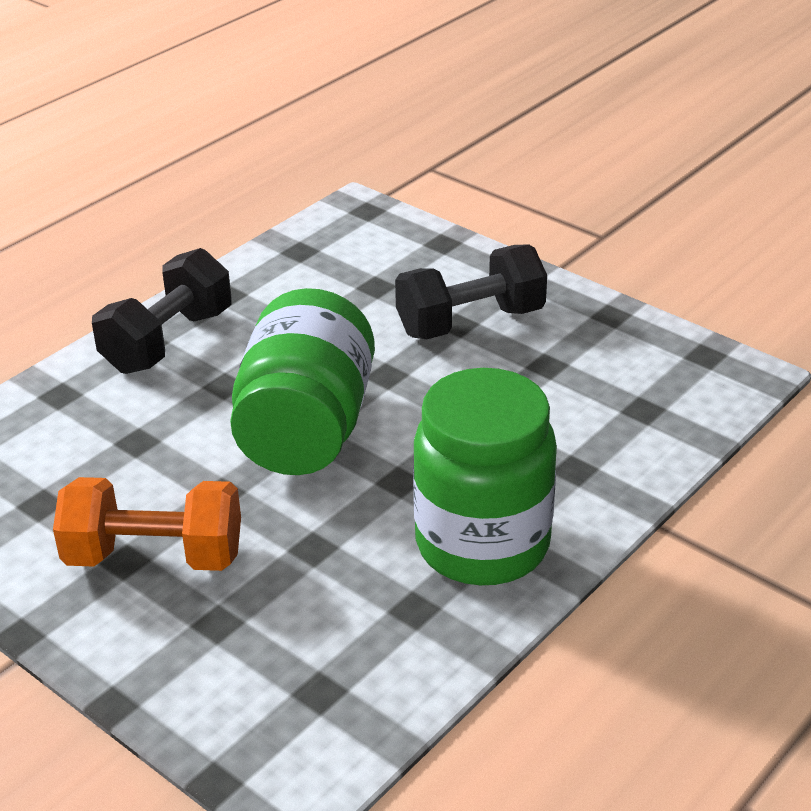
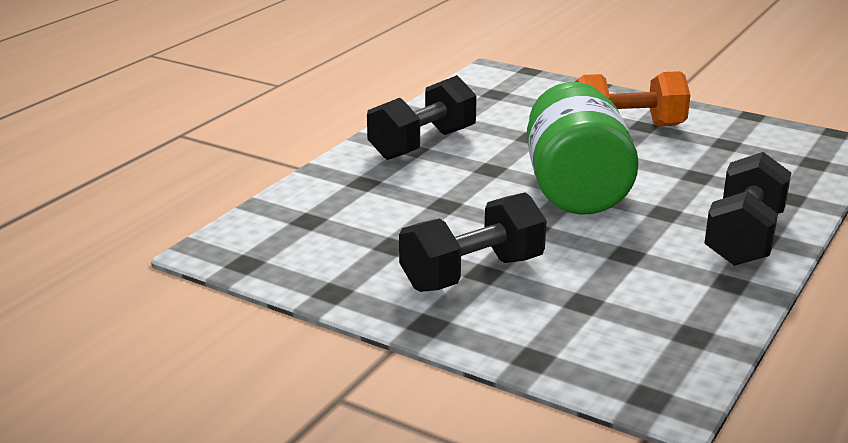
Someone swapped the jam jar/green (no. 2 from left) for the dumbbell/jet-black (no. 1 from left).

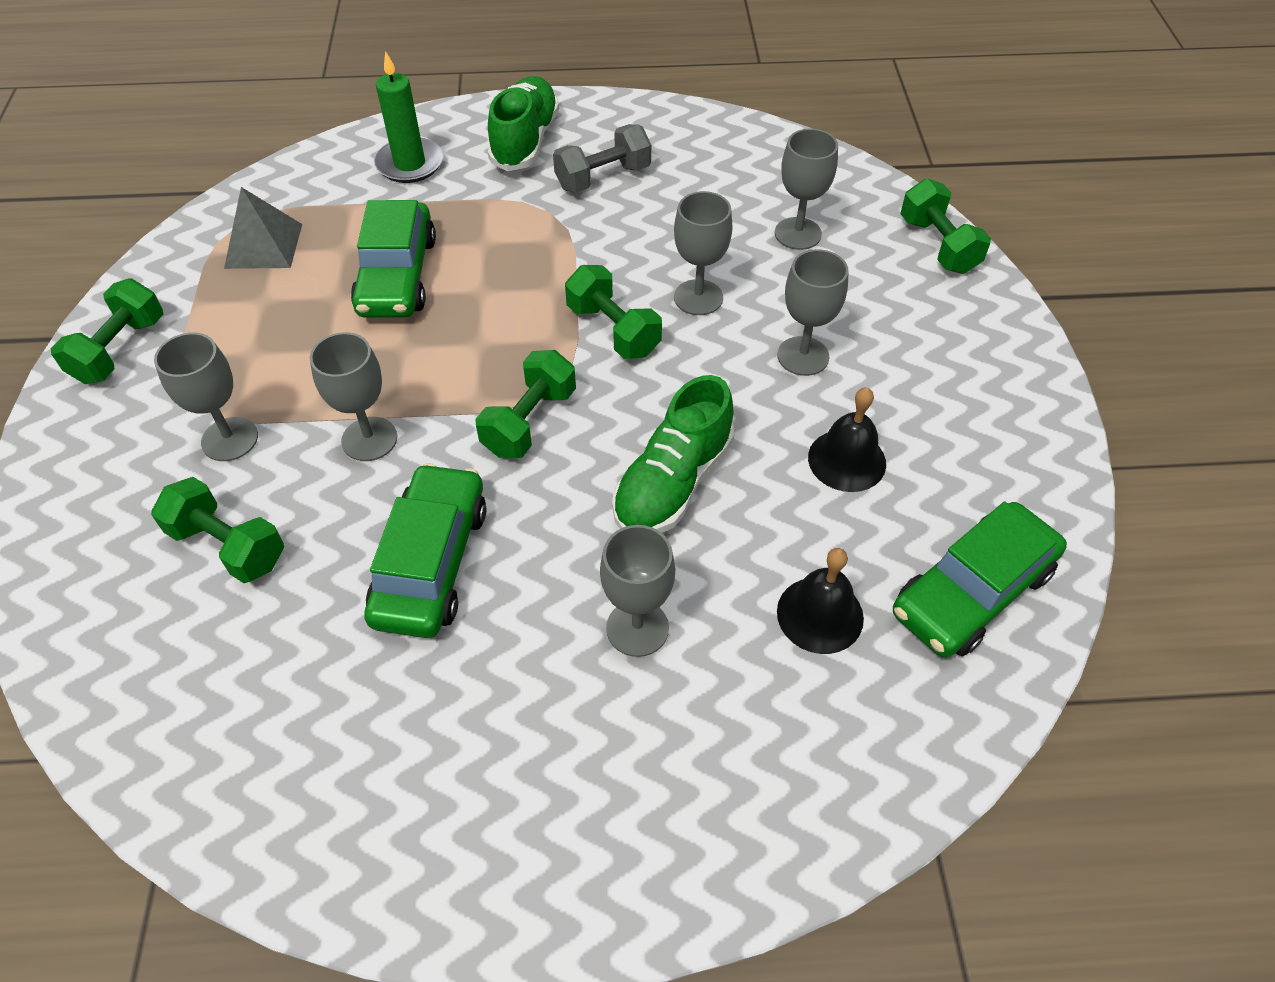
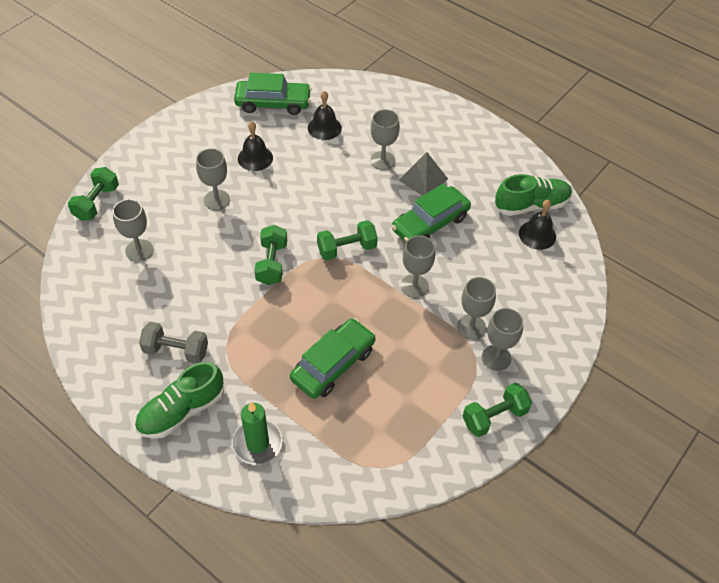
Someone carried the solid pyramid/ash-grey.
Someone carried the wine glass/ash-grey (no. 4 from left in the first image).
Someone carried the sneaker/green (no. 2 from left).
Someone took away the dumbbell/green (no. 2 from left).
Someone put down the hand bell/jet-black (no. 3 from left).

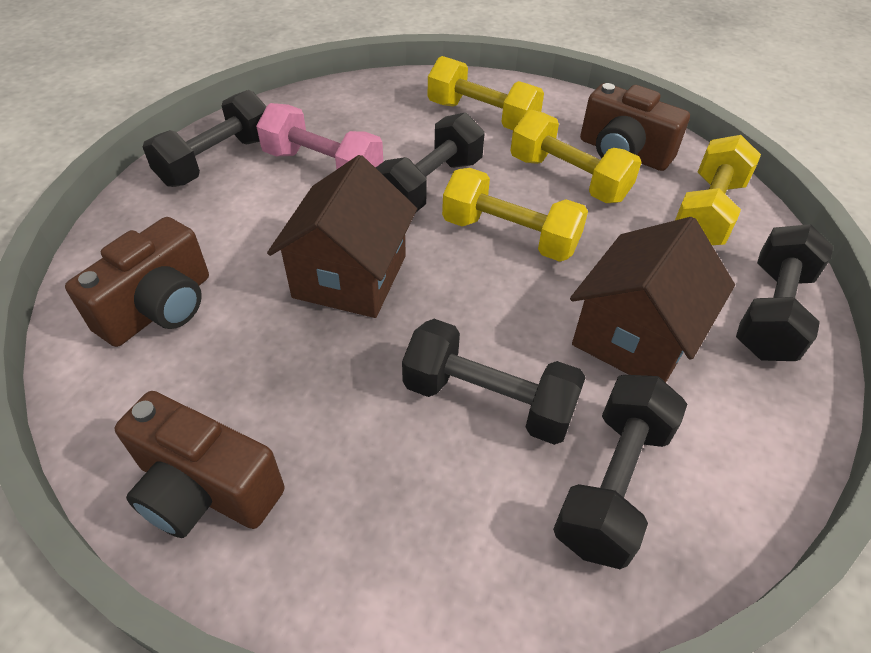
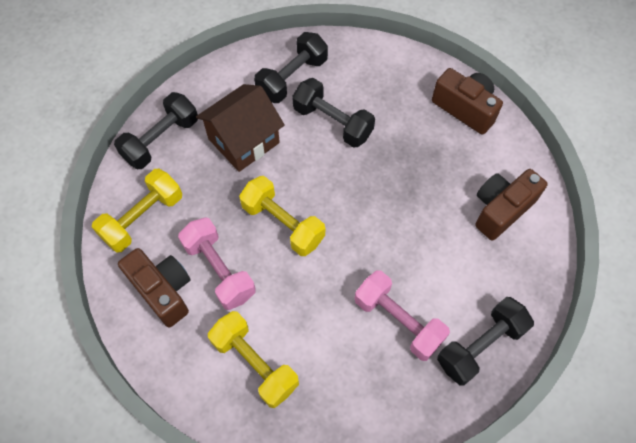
Someone repainted the dumbbell/yellow (no. 3 from left), which became the dumbbell/pink (no. 1 from left).
Someone took away the dumbbell/jet-black (no. 2 from left).
Someone took away the toy house/russet (no. 1 from left).

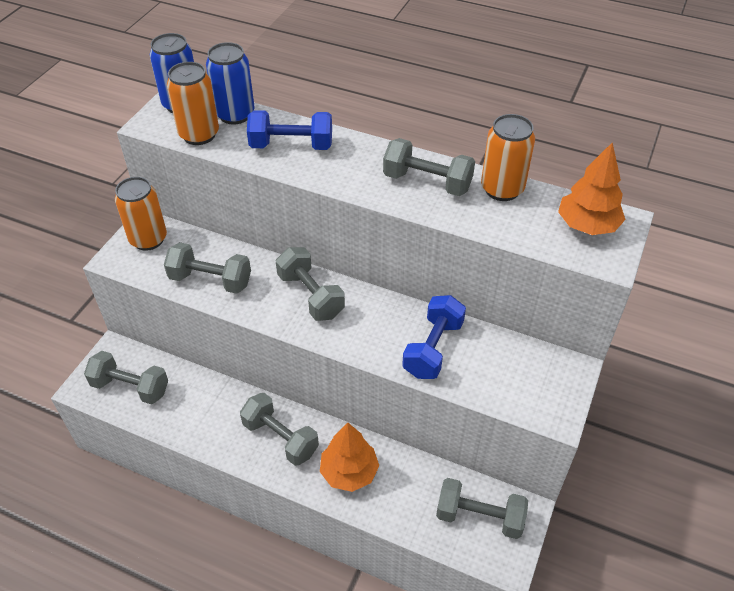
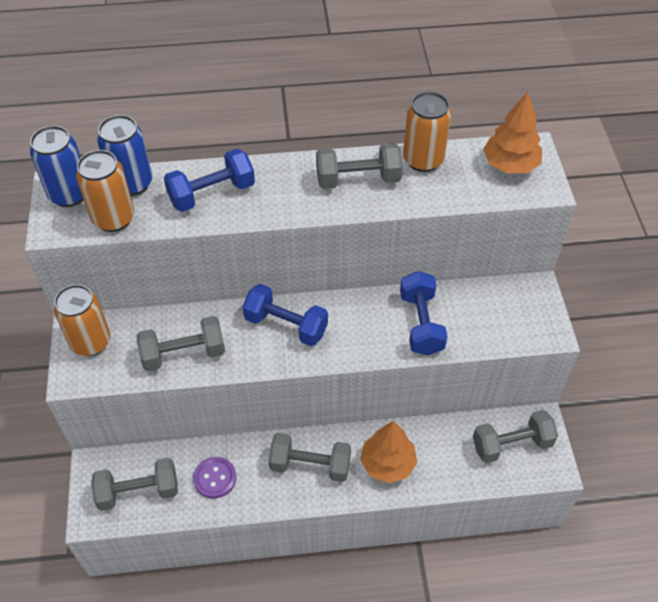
Someone repainted the dumbbell/ash-grey (no. 4 from left), which became the dumbbell/blue (no. 2 from left).
Someone put down the sewing button/royal purple.

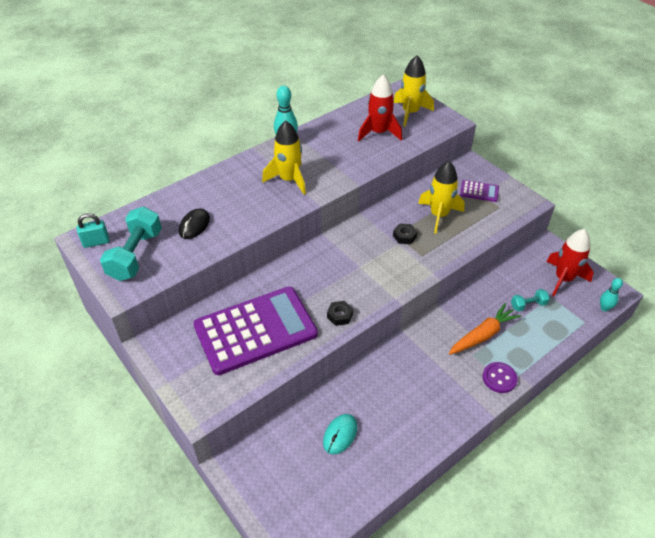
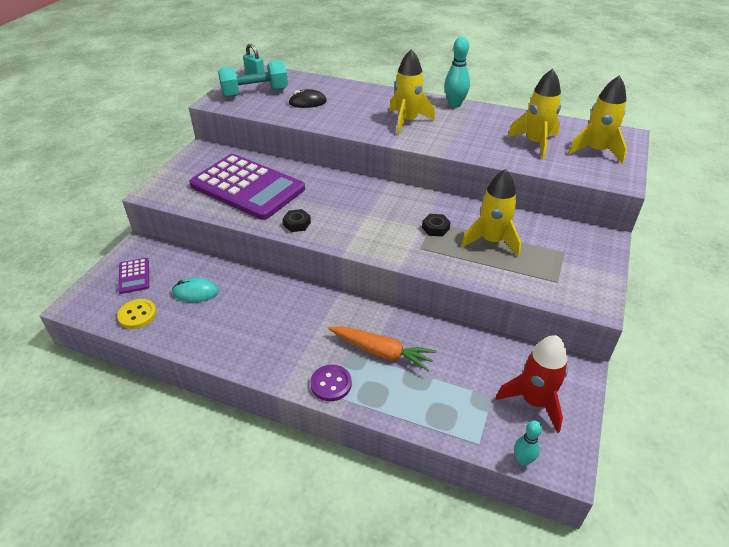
Someone repainted the spaceship/scarlet (no. 1 from left), which became the spaceship/yellow (no. 3 from left).
Someone carried the pocket calculator/royal purple (no. 2 from left in the first image).
Someone took away the dumbbell/aqua (no. 2 from left).
Someone put down the sewing button/yellow.

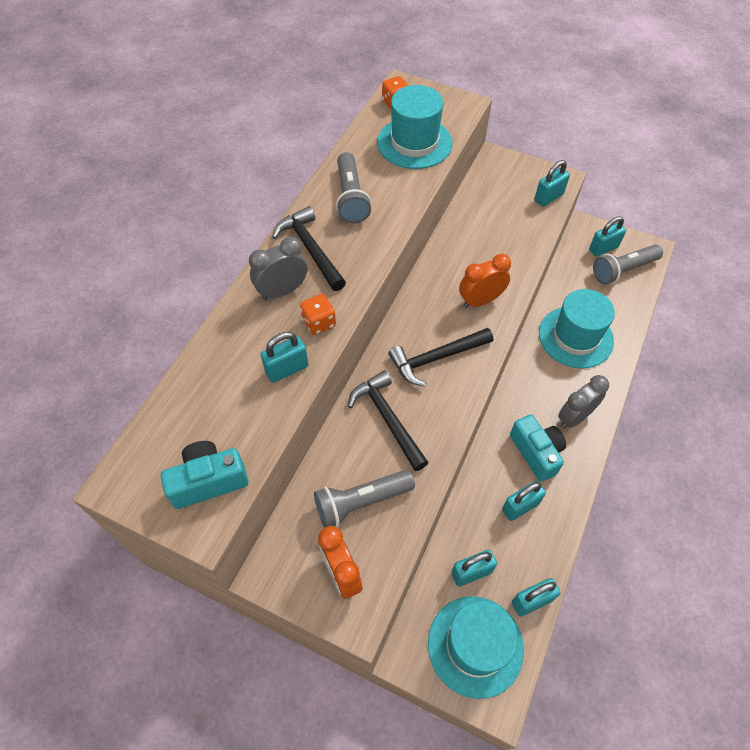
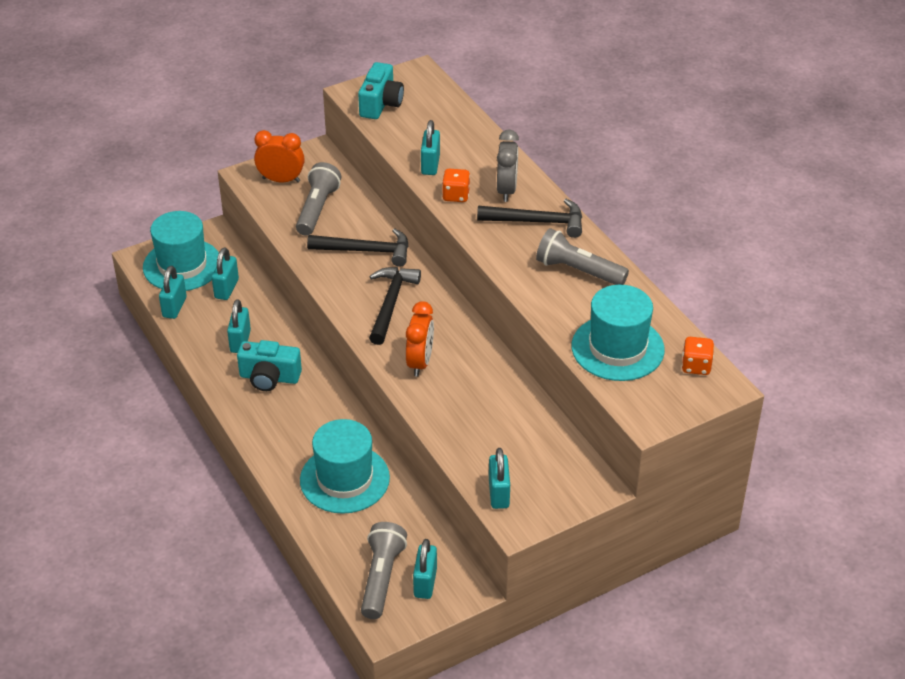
Someone took away the bedside clock/ash-grey (no. 2 from left).

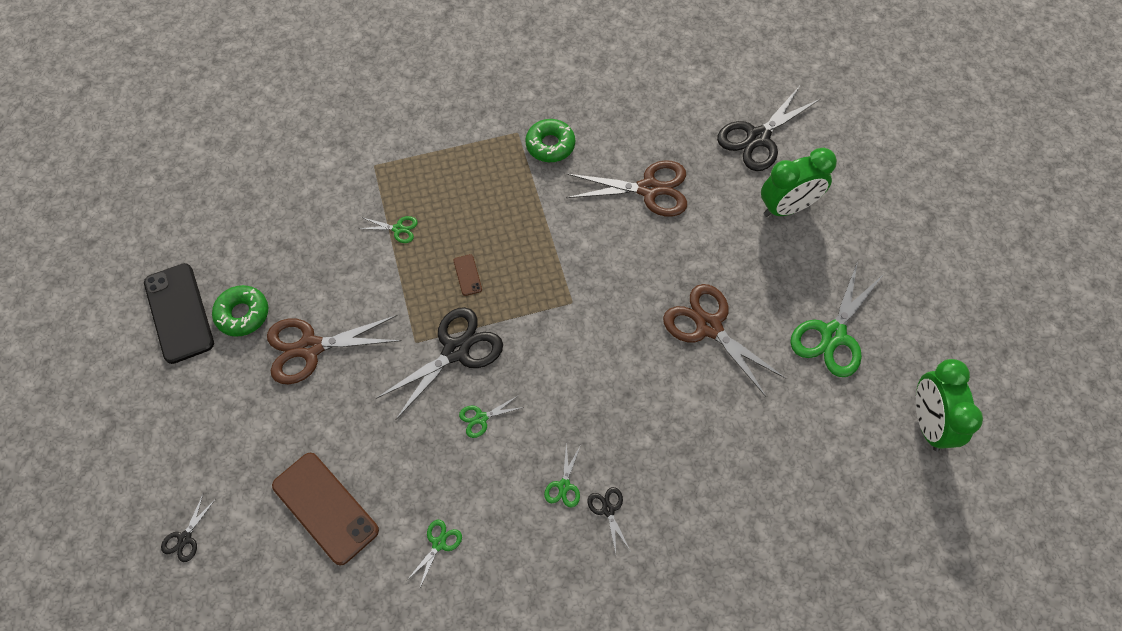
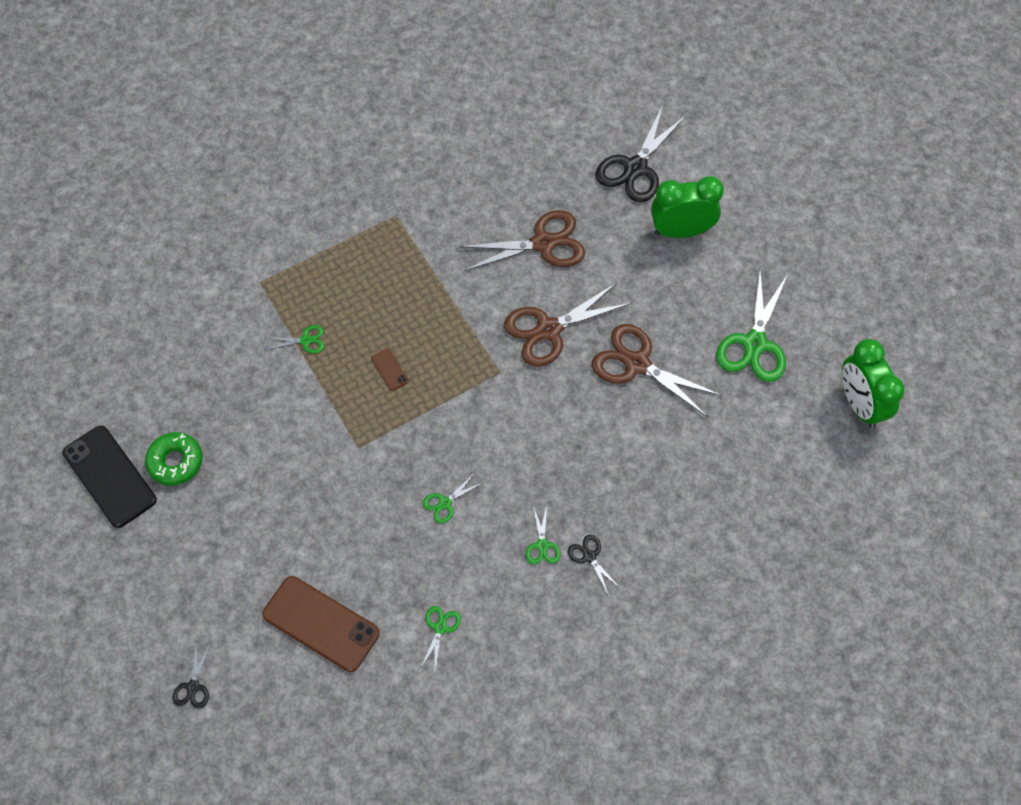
Someone took away the glazed donut/green (no. 2 from left).
Someone rotated the bedside clock/green (no. 1 from left) by 150 degrees counterclockwise.
Someone took away the shears/jet-black (no. 2 from left).
Someone carried the shears/russet (no. 1 from left in the first image).

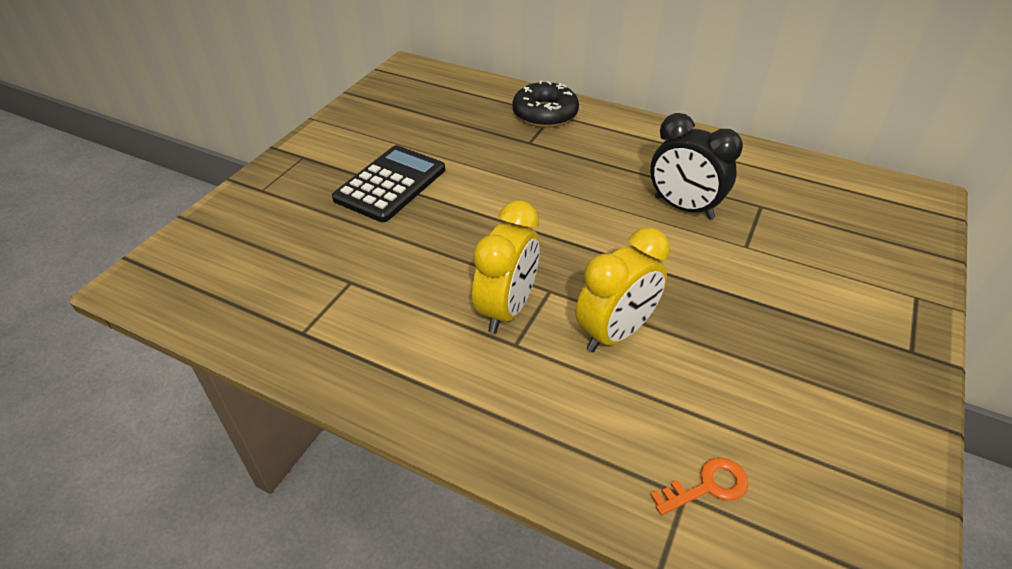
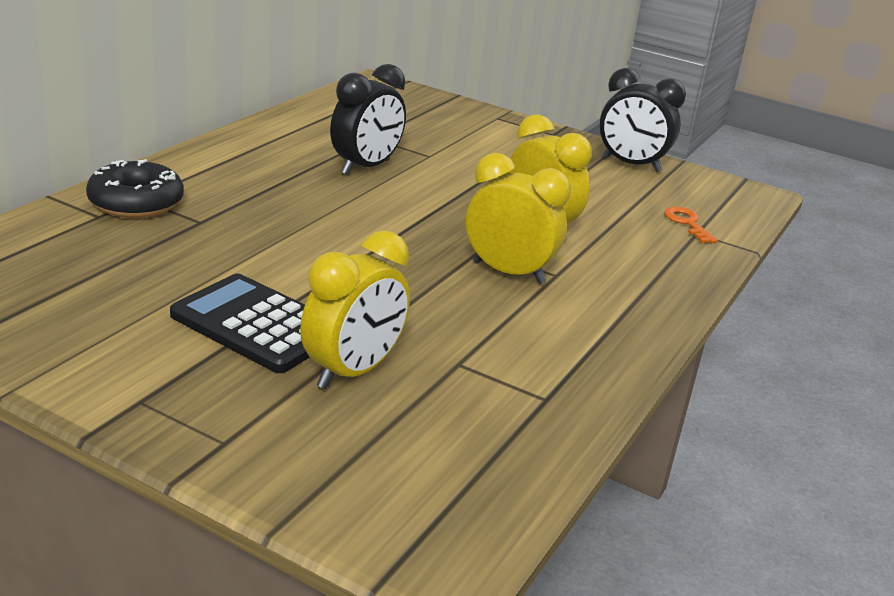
Someone put down the bedside clock/jet-black (no. 2 from left).
Someone put down the bedside clock/yellow (no. 1 from left).

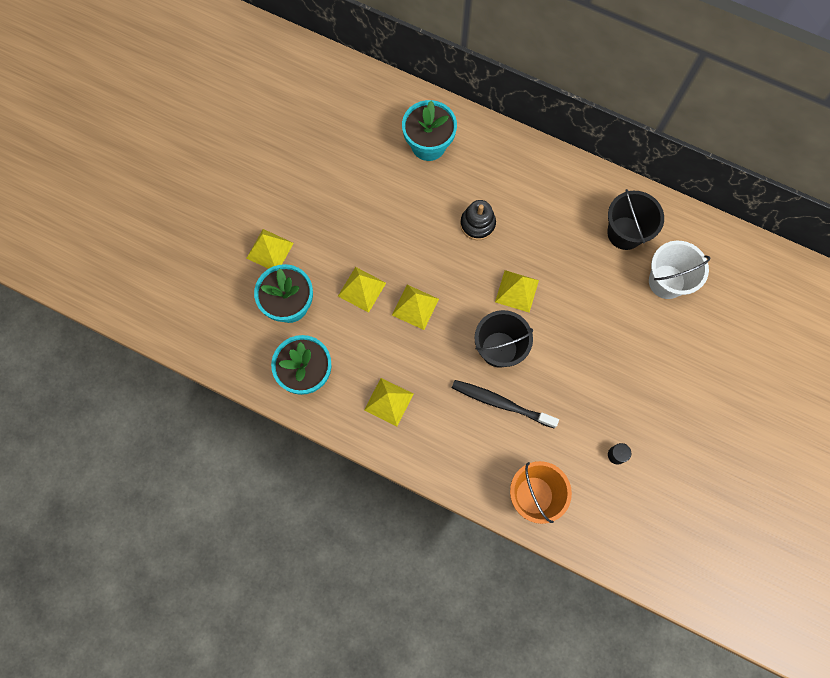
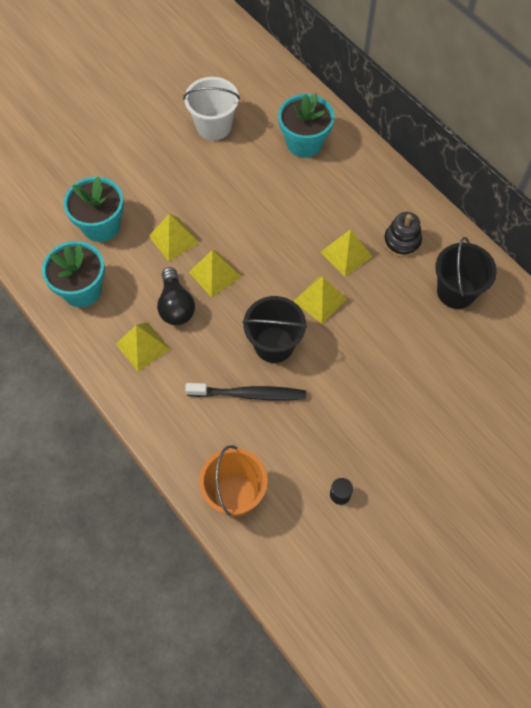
Someone carried the stacking toy/jet-black.
Someone carried the solid pyramid/yellow (no. 1 from left in the first image).
Someone carried the bucket/pure white.
Someone rotated the toothbrush/jet-black by 135 degrees clockwise.
Someone put down the bulb/jet-black.

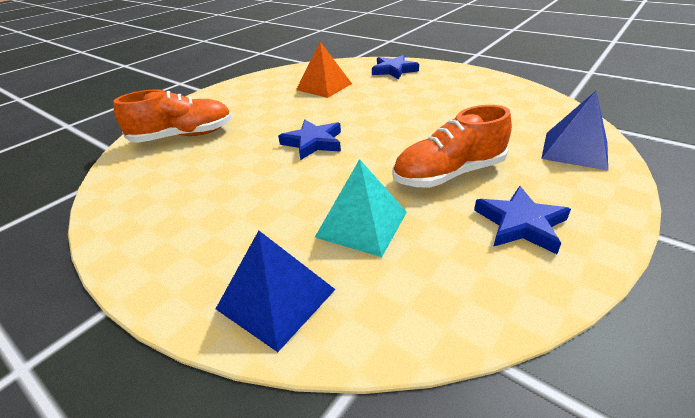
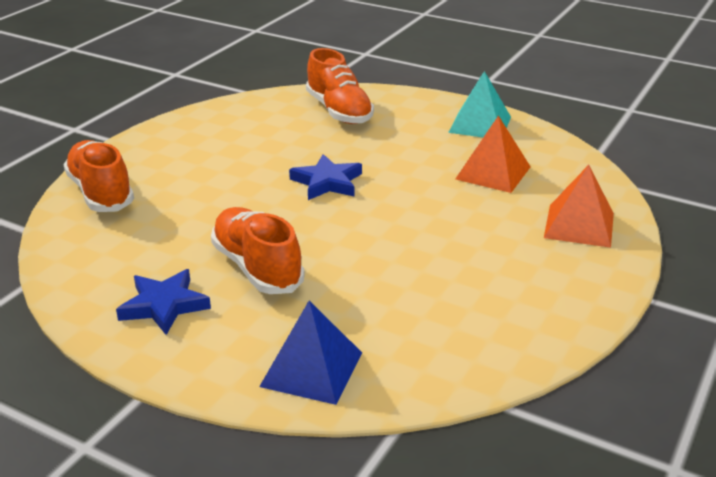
Someone swapped the star/blue (no. 2 from left) for the solid pyramid/bright orange (no. 2 from left).
Someone carried the solid pyramid/aqua.
Someone swapped the solid pyramid/blue (no. 1 from left) for the sneaker/bright orange (no. 1 from left).

